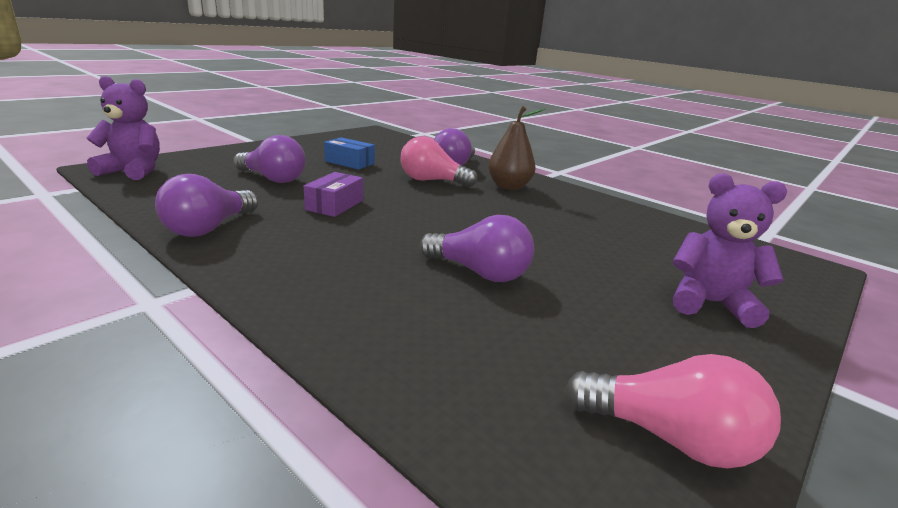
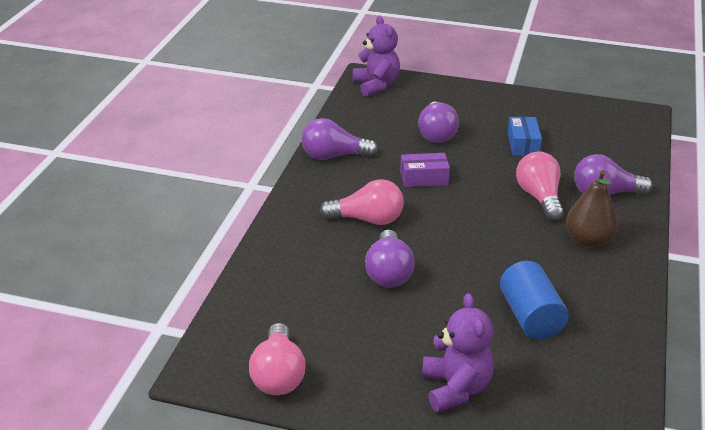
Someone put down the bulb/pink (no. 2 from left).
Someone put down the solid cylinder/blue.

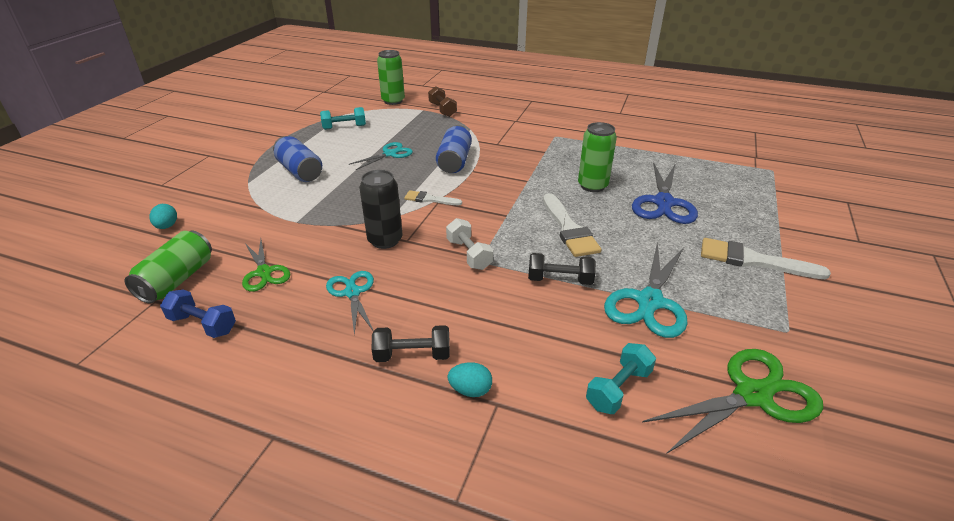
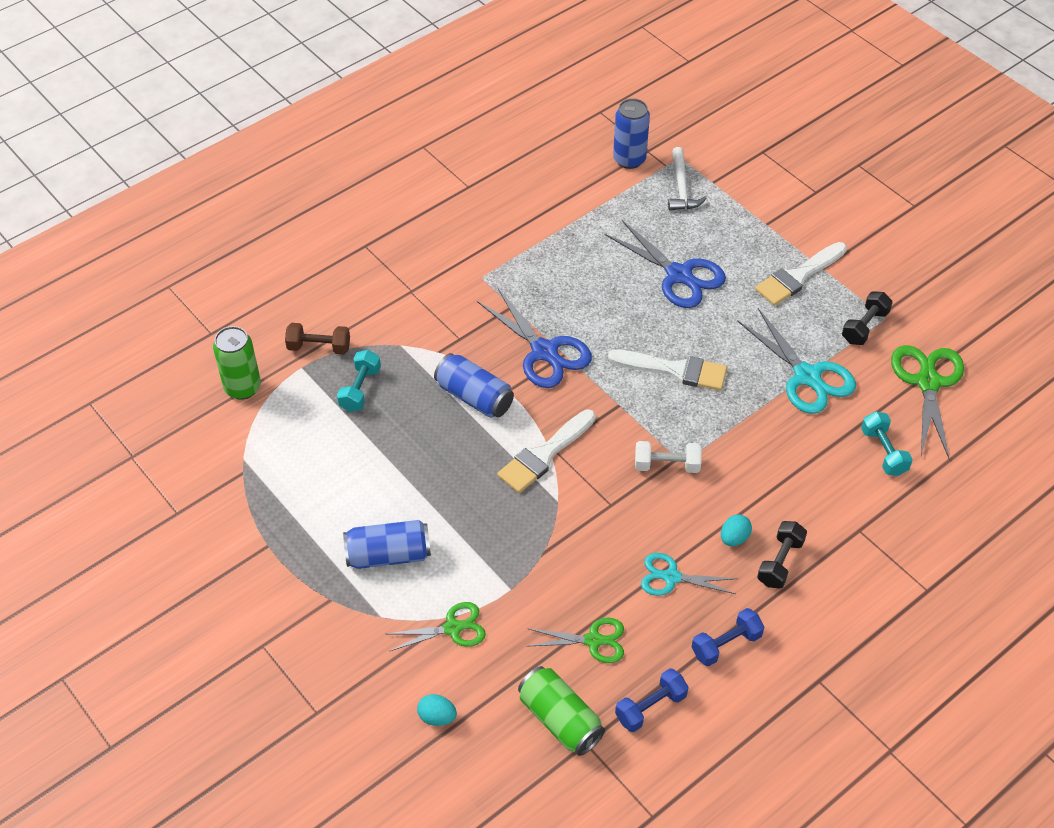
Someone carried the dumbbell/aqua (no. 1 from left).
Someone took away the soda can/green (no. 3 from left).
Someone took away the shears/aqua (no. 2 from left).
Someone took away the soda can/jet-black.
Someone scaled the brush/pure white (no. 1 from left) by 1.74.
Someone carried the dumbbell/jet-black (no. 2 from left).
Someone carried the egg/aqua (no. 2 from left).
Someone put down the soda can/blue (no. 3 from left).
Someone put down the carpenter's hammer/pure white.
Someone put down the shears/blue (no. 1 from left).
Someone put down the shears/green (no. 1 from left).
Someone put down the dumbbell/blue (no. 2 from left).

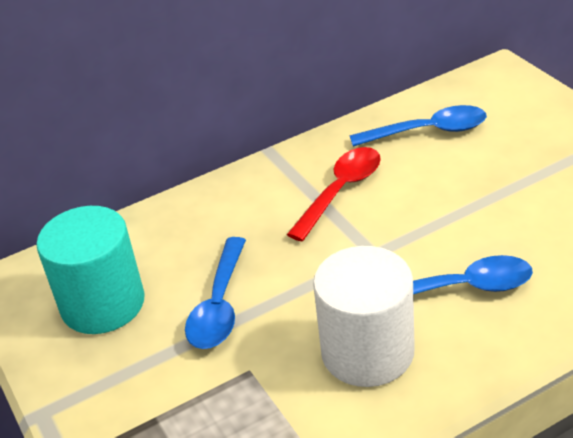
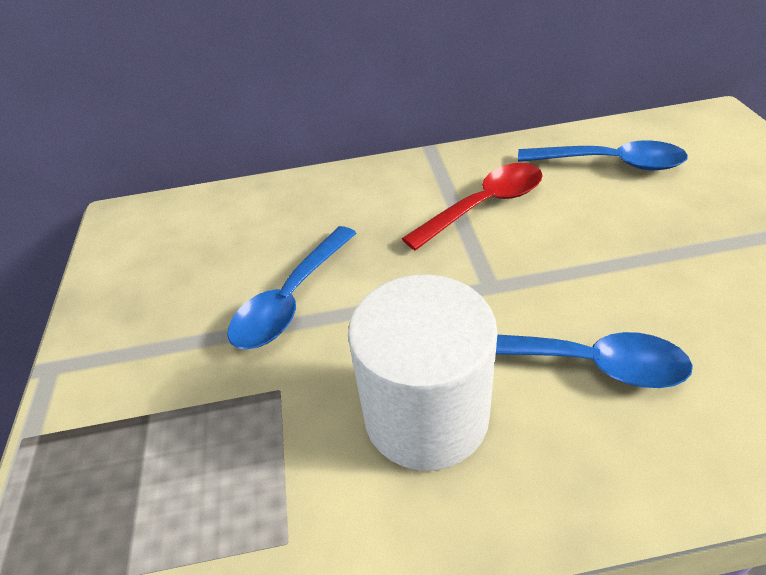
Someone took away the solid cylinder/aqua.

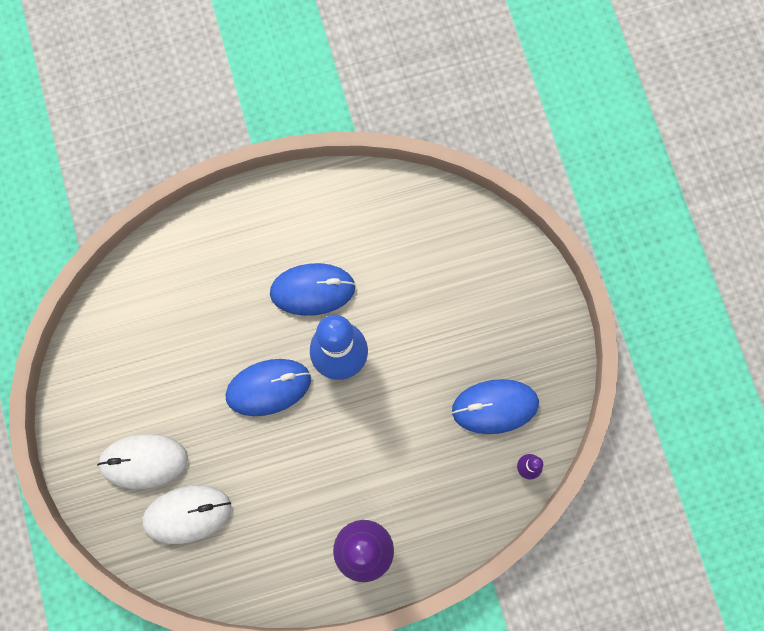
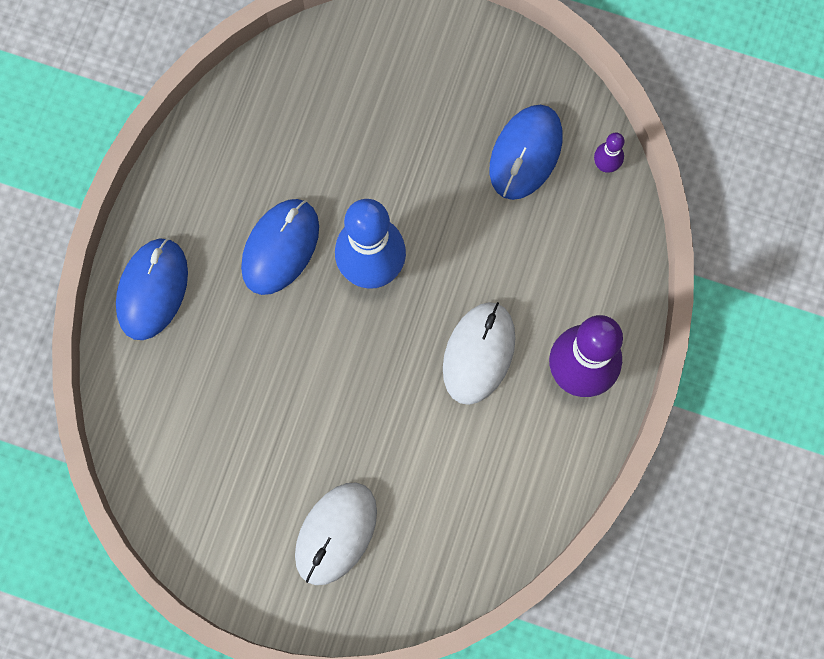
Someone carried the mouse/blue (no. 1 from left).
Someone carried the mouse/pure white (no. 2 from left).

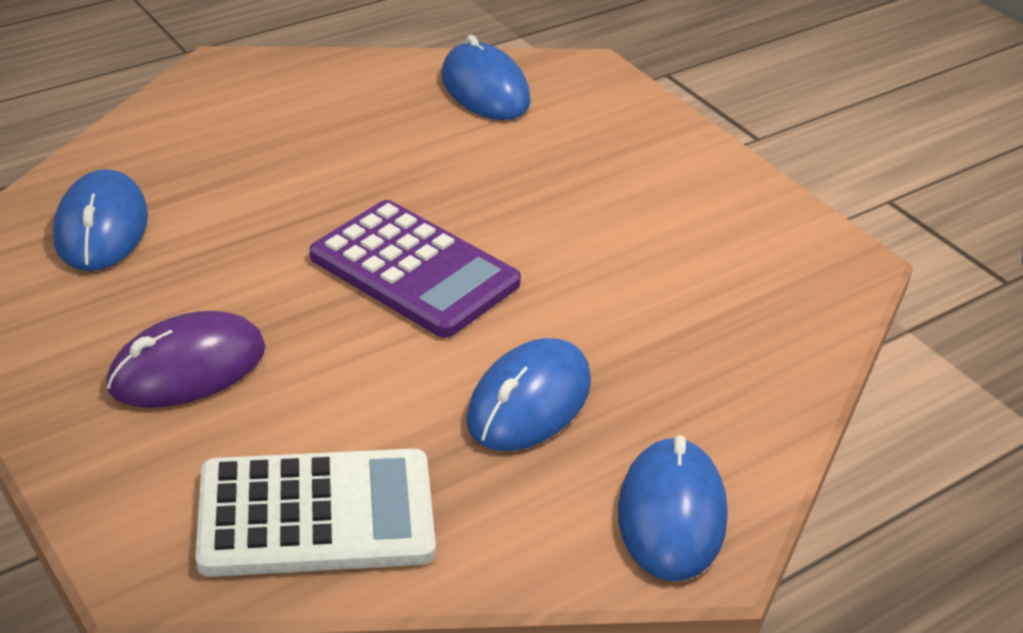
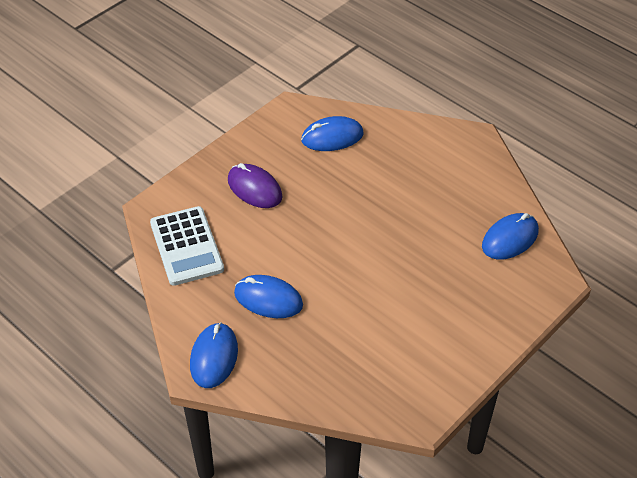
Someone took away the pocket calculator/royal purple.
Someone rotated the mouse/blue (no. 4 from left in the first image) by 75 degrees counterclockwise.

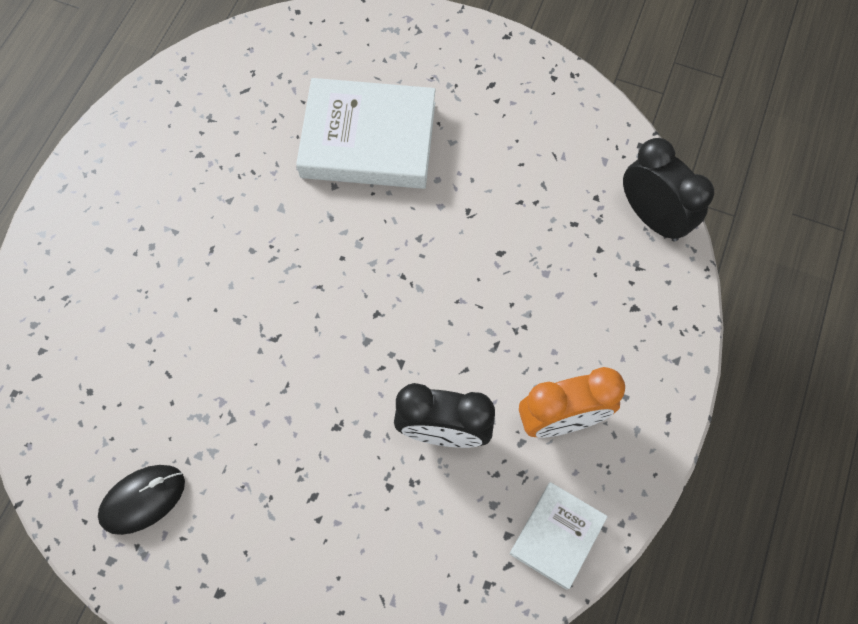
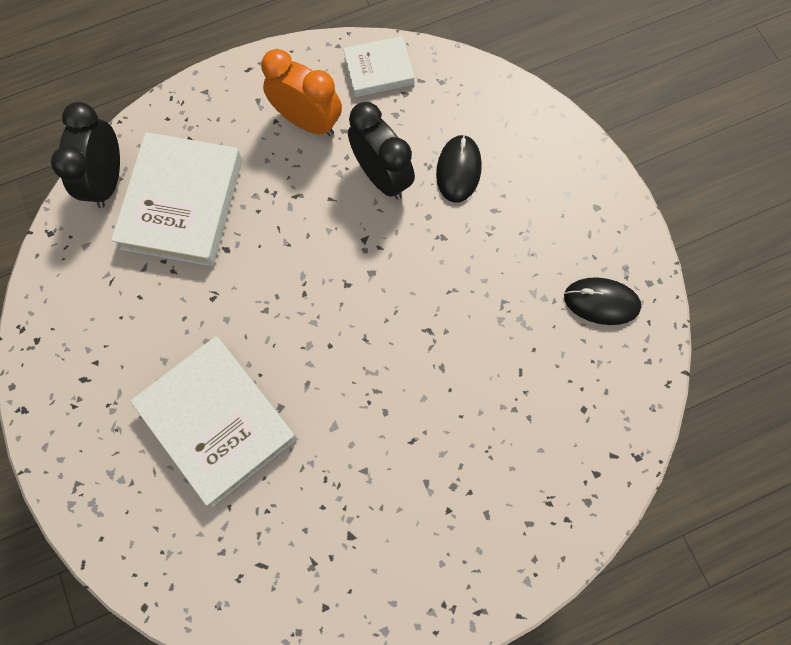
Someone put down the hardback/pure white (no. 1 from left).
Someone put down the mouse/jet-black (no. 1 from left).

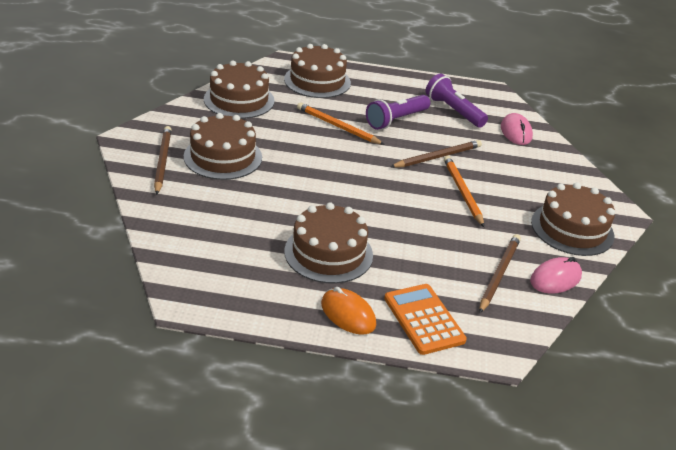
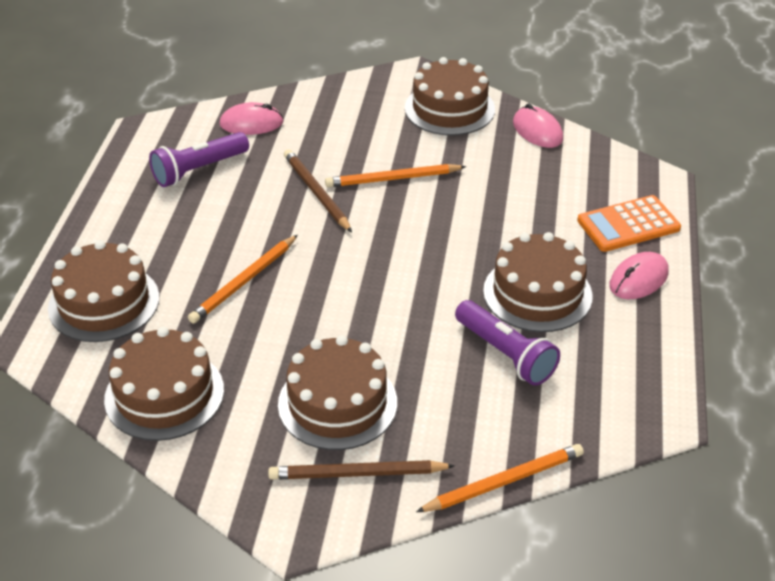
Someone carried the torch/royal purple (no. 1 from left in the first image).
Someone took away the wooden pencil/russet (no. 3 from left).
Someone repainted the mouse/bright orange, which became the mouse/pink (no. 3 from left).
Someone put down the wooden pencil/bright orange (no. 3 from left).

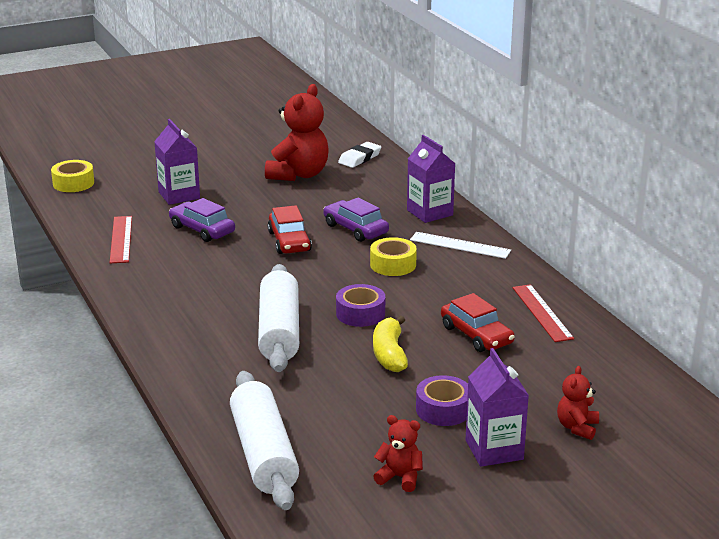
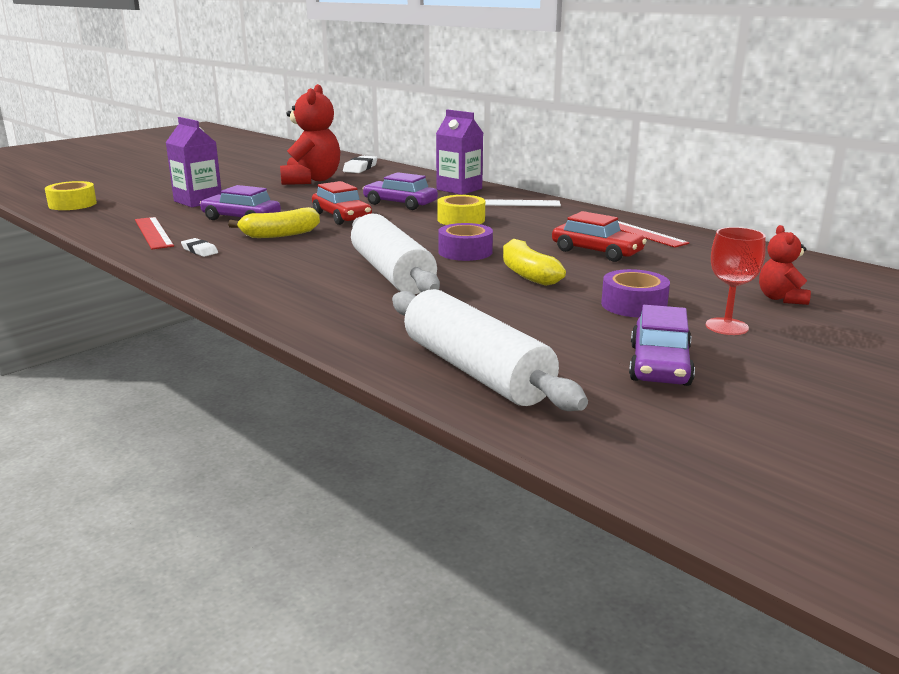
Someone swapped the carton/royal purple (no. 3 from left) for the wine glass/scarlet.
Someone swapped the teddy/scarlet (no. 2 from left) for the automobile/royal purple (no. 3 from left).
Someone put down the toy banana/yellow (no. 1 from left).
Someone put down the eraser/pure white (no. 1 from left).

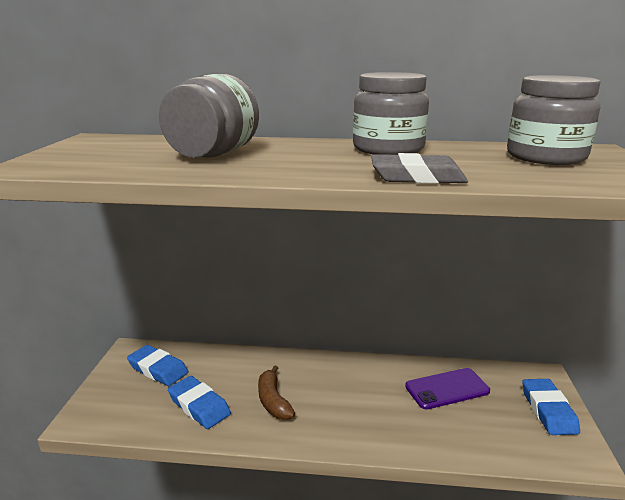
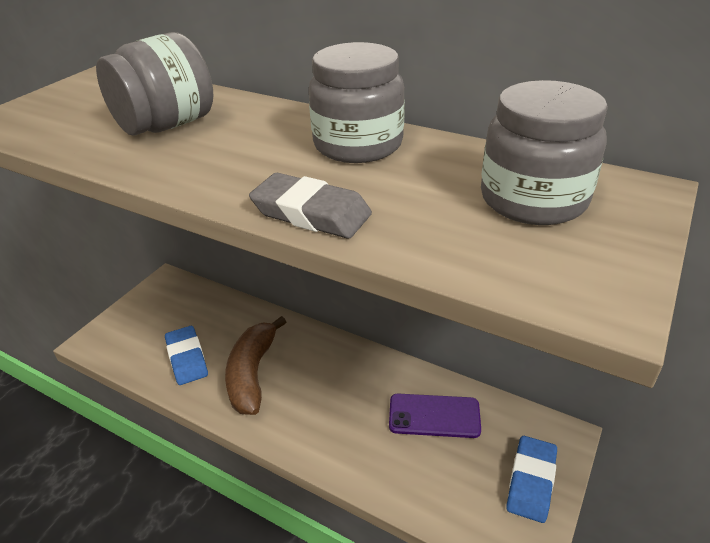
Someone took away the eraser/blue (no. 1 from left).
Someone scaled the toy banana/russet by 1.56.

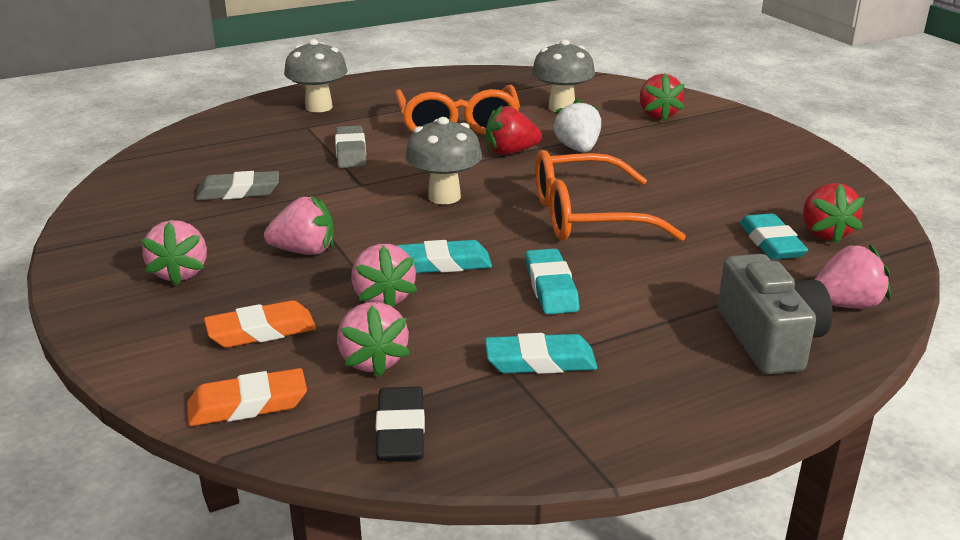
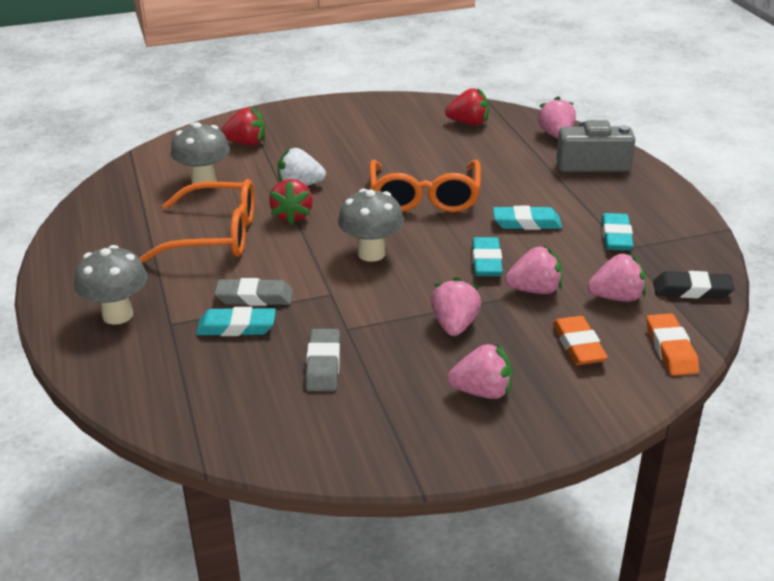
Someone carried the eraser/aqua (no. 4 from left in the first image).

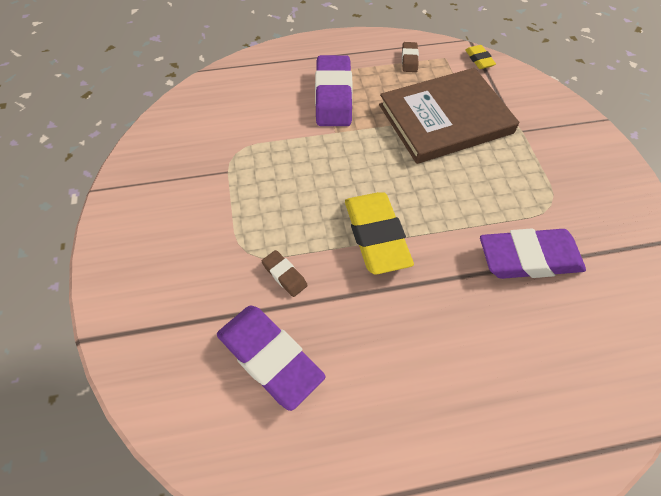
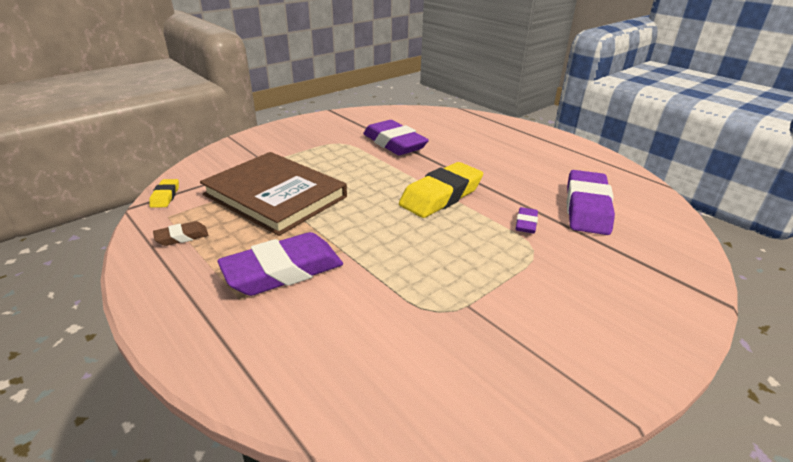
Someone rotated the eraser/yellow (no. 2 from left in the first image) by 45 degrees counterclockwise.
Someone repainted the eraser/russet (no. 1 from left), which became the eraser/royal purple (no. 3 from left).

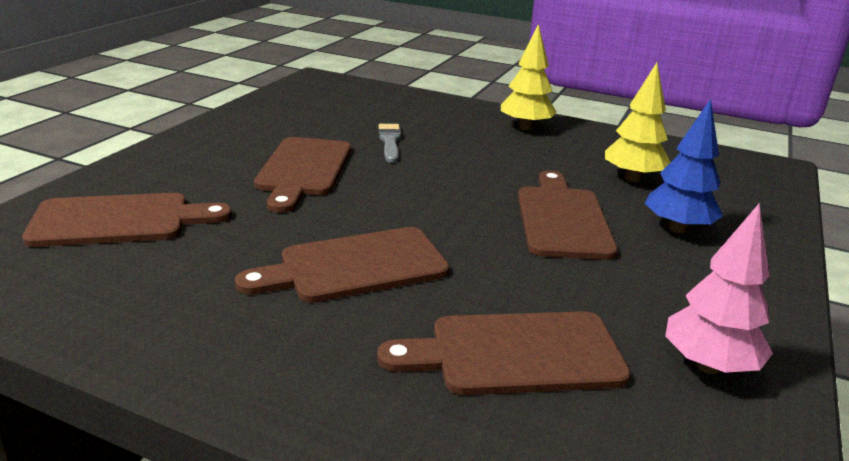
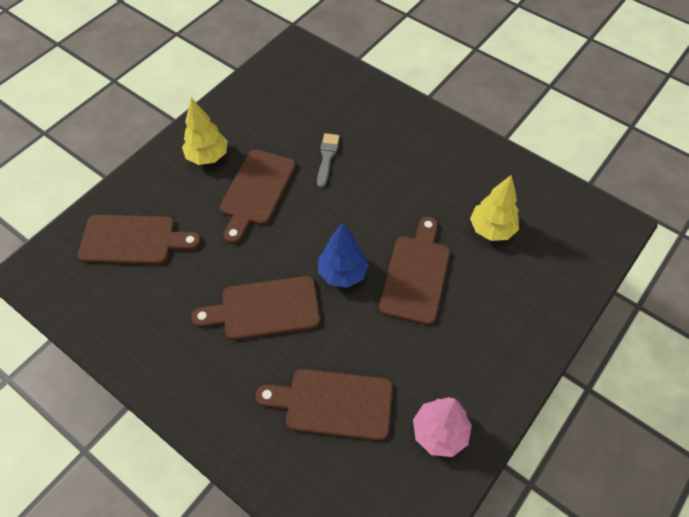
Someone carried the fir tree/yellow (no. 1 from left).
Someone carried the fir tree/blue.

